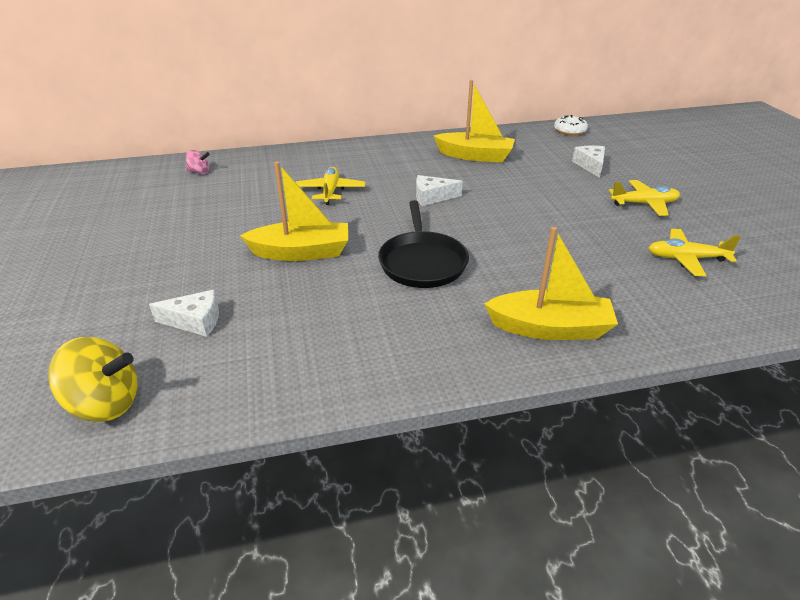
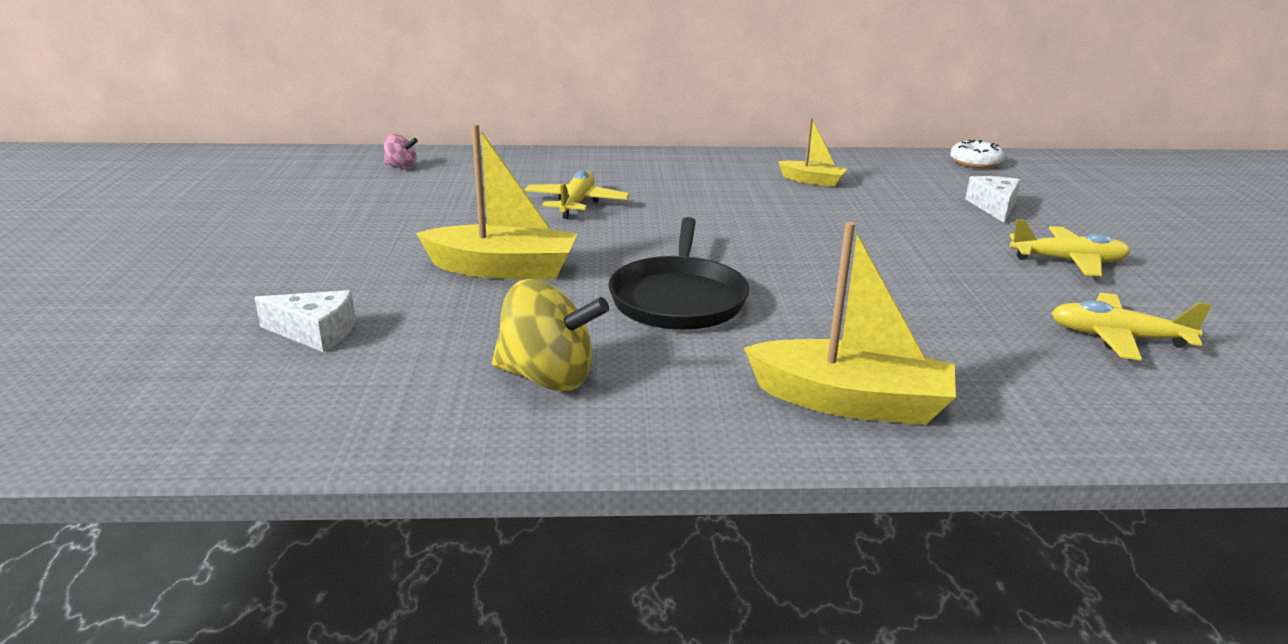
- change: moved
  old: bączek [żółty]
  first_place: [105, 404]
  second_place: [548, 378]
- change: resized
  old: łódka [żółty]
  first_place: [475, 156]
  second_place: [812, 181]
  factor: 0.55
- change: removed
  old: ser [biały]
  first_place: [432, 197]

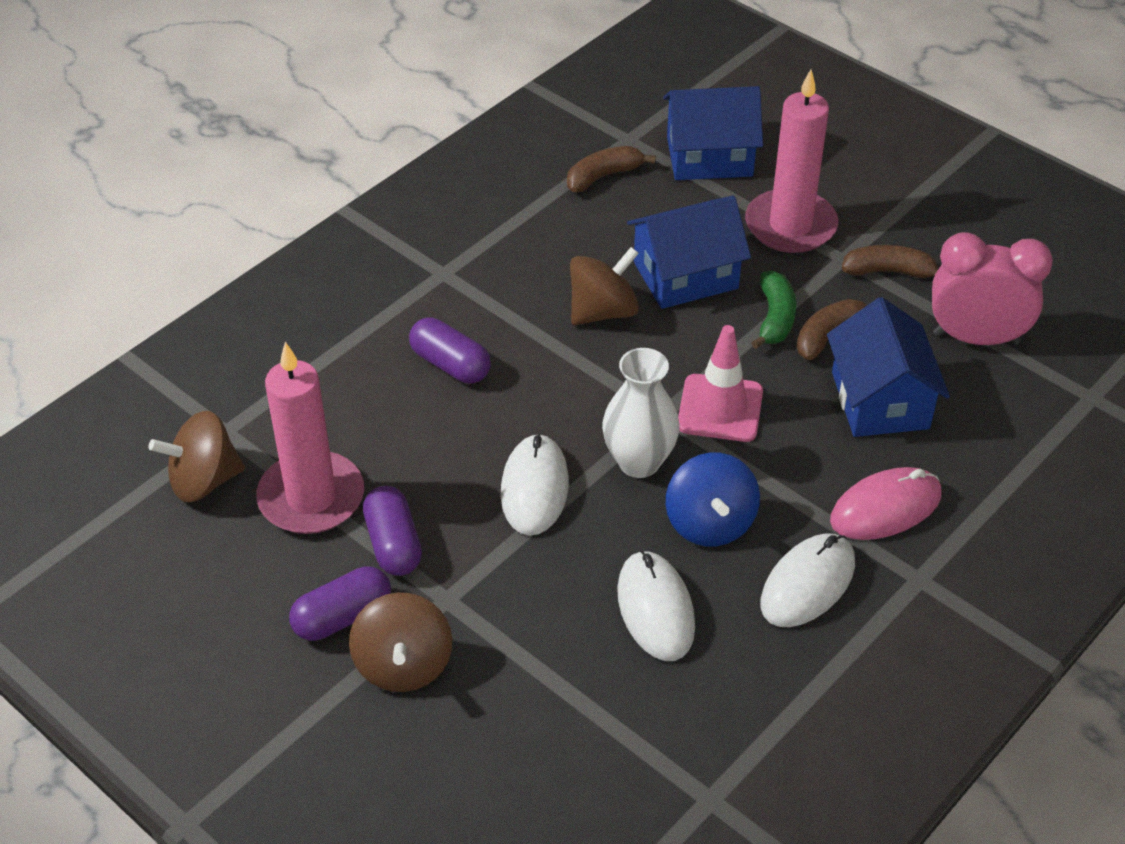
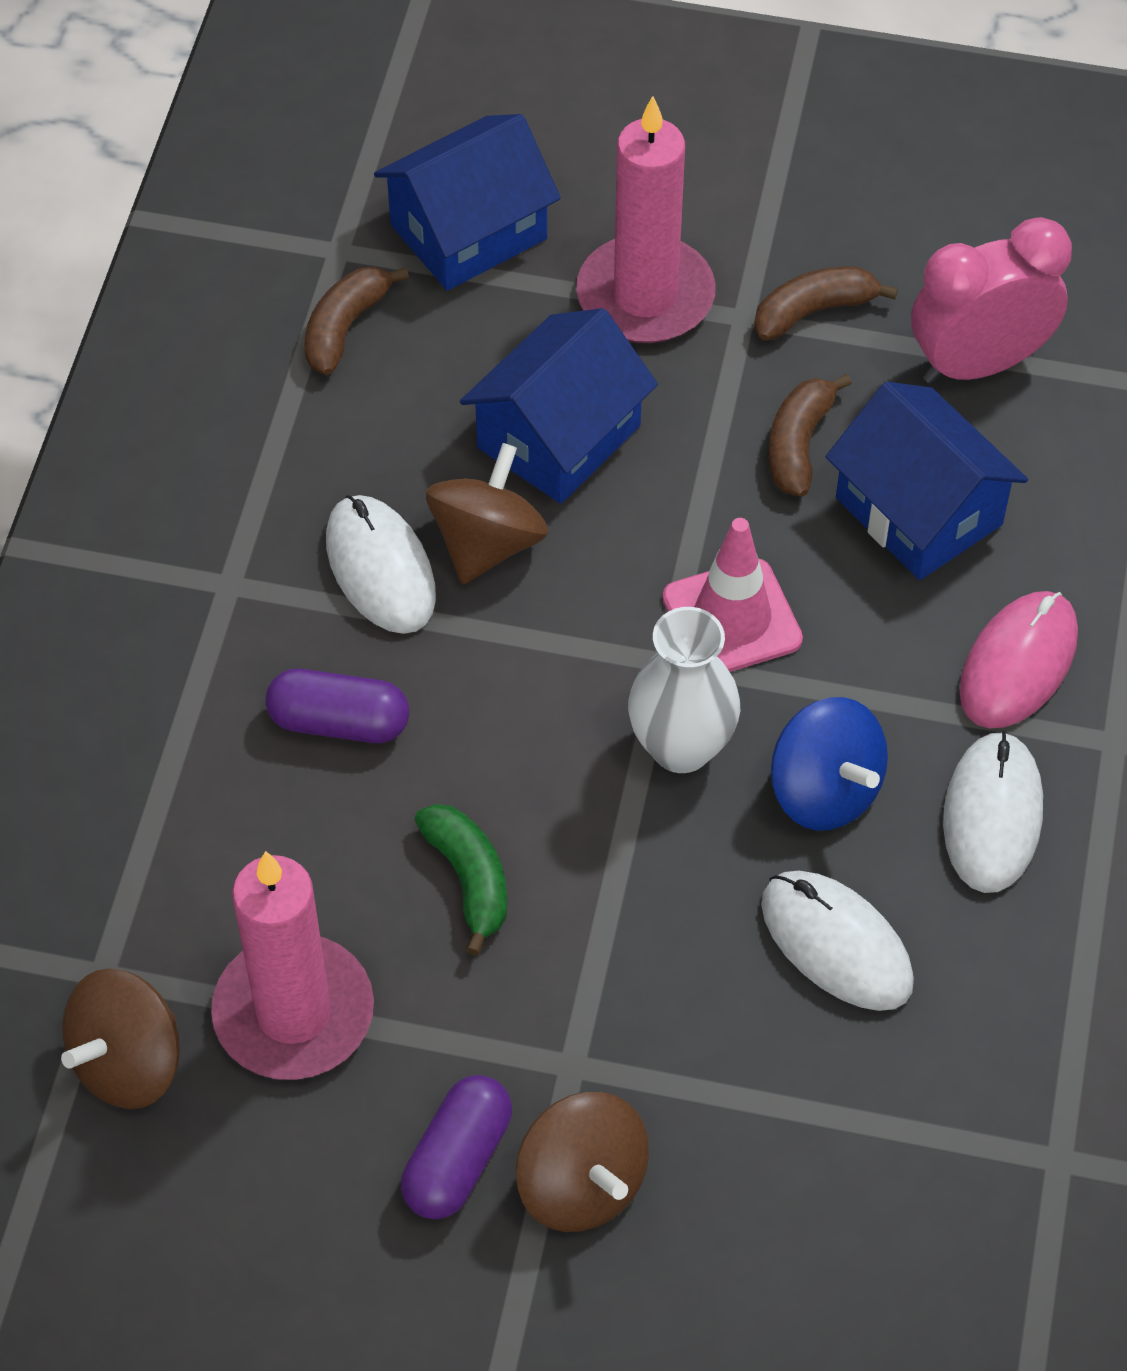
- change: moved
  old: myszka [biały]
  first_place: [534, 488]
  second_place: [380, 568]
- change: moved
  old: banan [zielony]
  first_place: [774, 318]
  second_place: [469, 879]
- change: removed
  old: kapsułka [fioletowy]
  first_place: [393, 544]

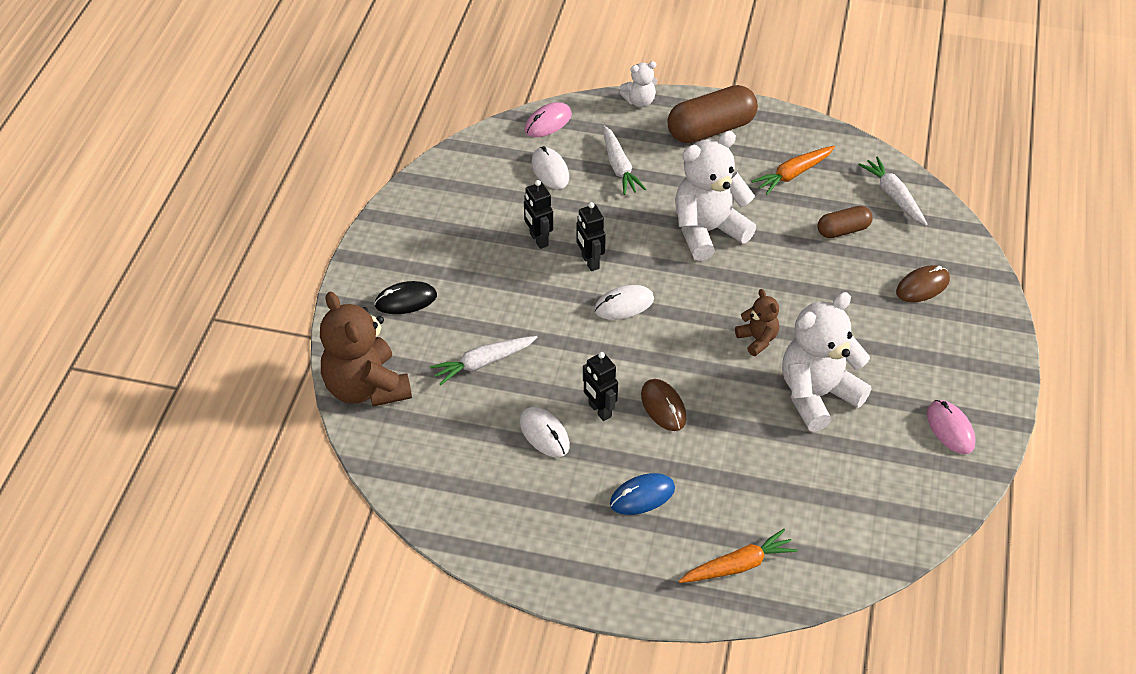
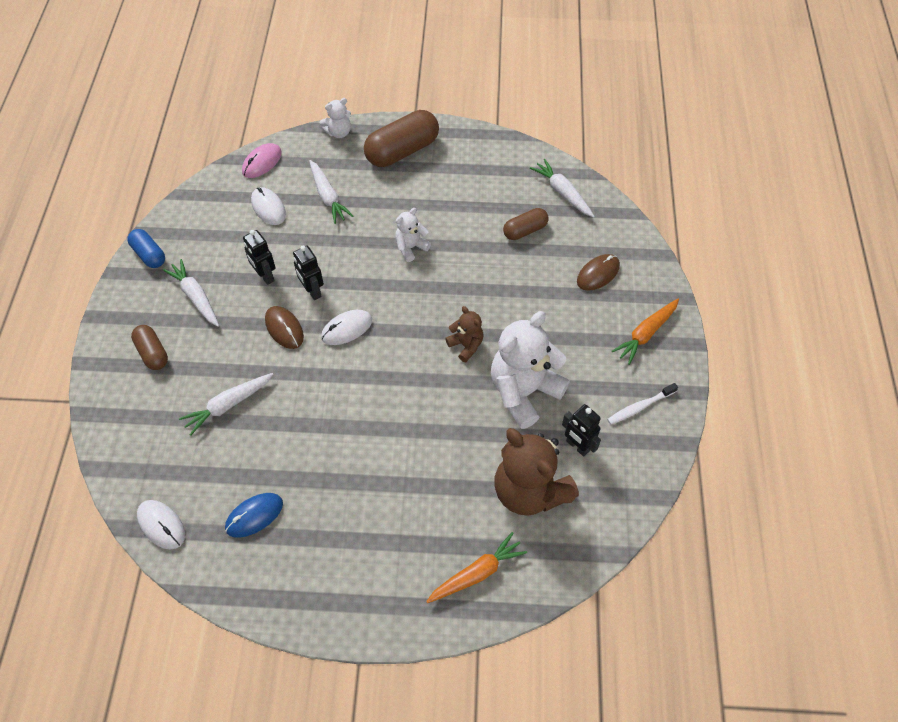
- change: added
  new: kapsułka [niebieski]
  second_place: [149, 255]
- change: replaced
  old: myszka [czarny]
  new: kapsułka [brązowy]
  first_place: [406, 300]
  second_place: [152, 353]
- change: moved
  old: myszka [biały]
  first_place: [544, 434]
  second_place: [161, 525]
- change: added
  new: marchewka [biały]
  second_place: [195, 297]
- change: moved
  old: myszka [niebieski]
  first_place: [642, 496]
  second_place: [254, 515]
- change: moved
  old: myszka [brązowy]
  first_place: [663, 407]
  second_place: [284, 328]
- change: resized
  old: miś [biały]
  first_place: [707, 231]
  second_place: [411, 247]
  factor: 0.49
- change: moved
  old: miś [brązowy]
  first_place: [366, 388]
  second_place: [529, 490]
- change: moved
  old: robot [czarny]
  first_place: [599, 410]
  second_place: [577, 446]
- change: replaced
  old: myszka [różowy]
  new: szczoteczka do zębów [biały]
  first_place: [950, 429]
  second_place: [640, 407]
- change: moved
  old: marchewka [pomarańczowy]
  first_place: [793, 174]
  second_place: [646, 334]

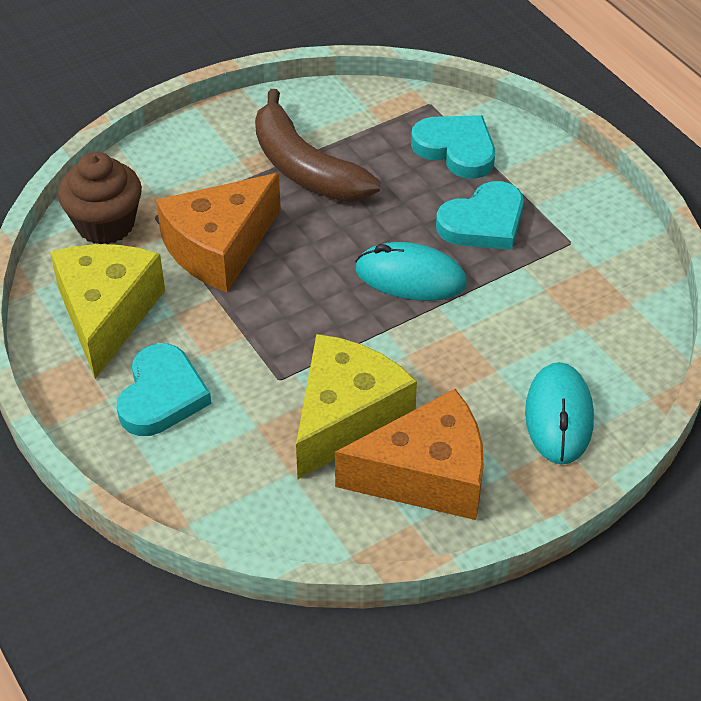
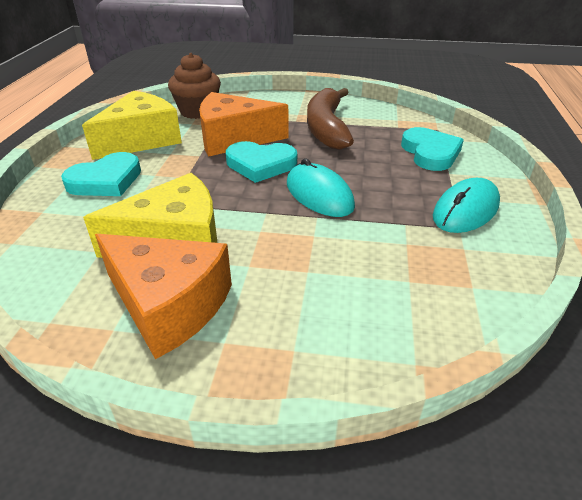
- change: moved
  old: serce [turkusowy]
  first_place: [483, 222]
  second_place: [260, 165]
- change: moved
  old: myszka [turkusowy]
  first_place: [558, 416]
  second_place: [465, 210]

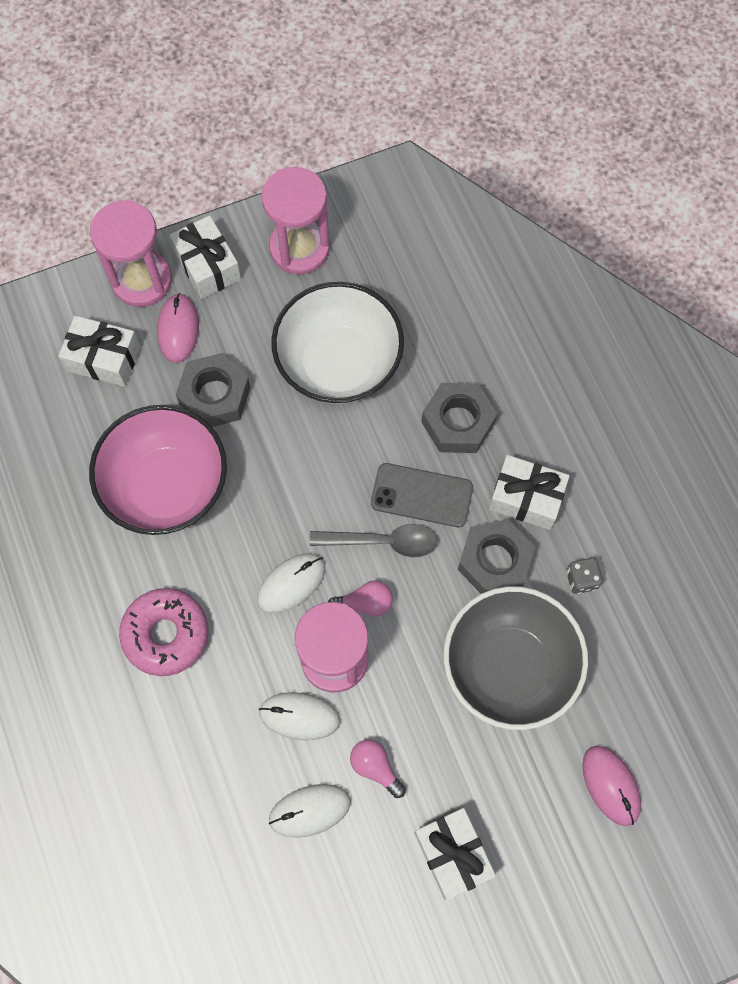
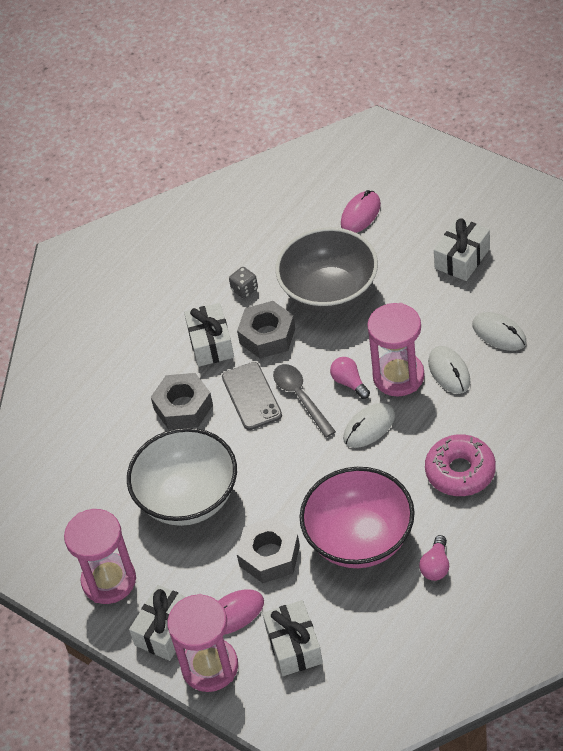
- change: turned
  old: myszka [biały]
  first_place: [291, 584]
  second_place: [369, 427]
  degrees: -60
- change: moved
  old: żarówka [różowy]
  first_place: [375, 767]
  second_place: [436, 566]

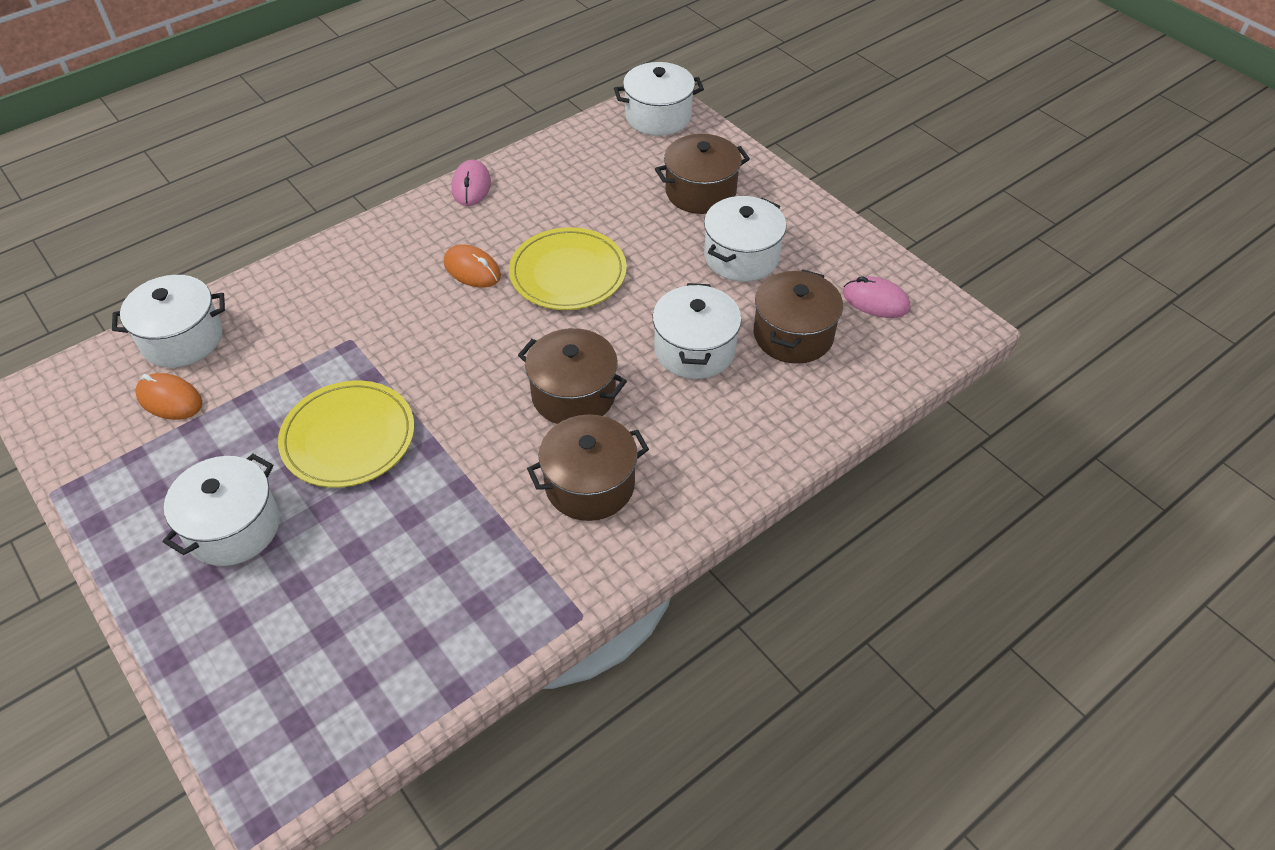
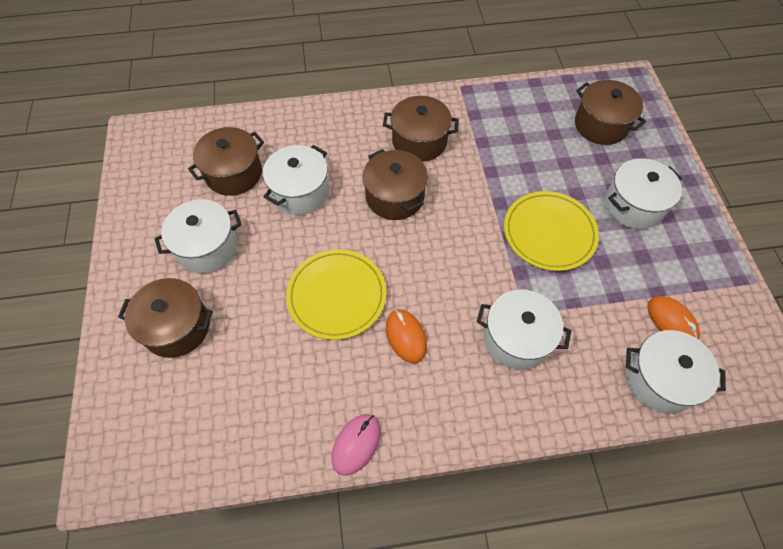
- change: moved
  old: garnek [biały]
  first_place: [658, 117]
  second_place: [516, 338]
- change: added
  new: garnek [brązowy]
  second_place: [601, 125]
- change: removed
  old: myszka [różowy]
  first_place: [875, 301]

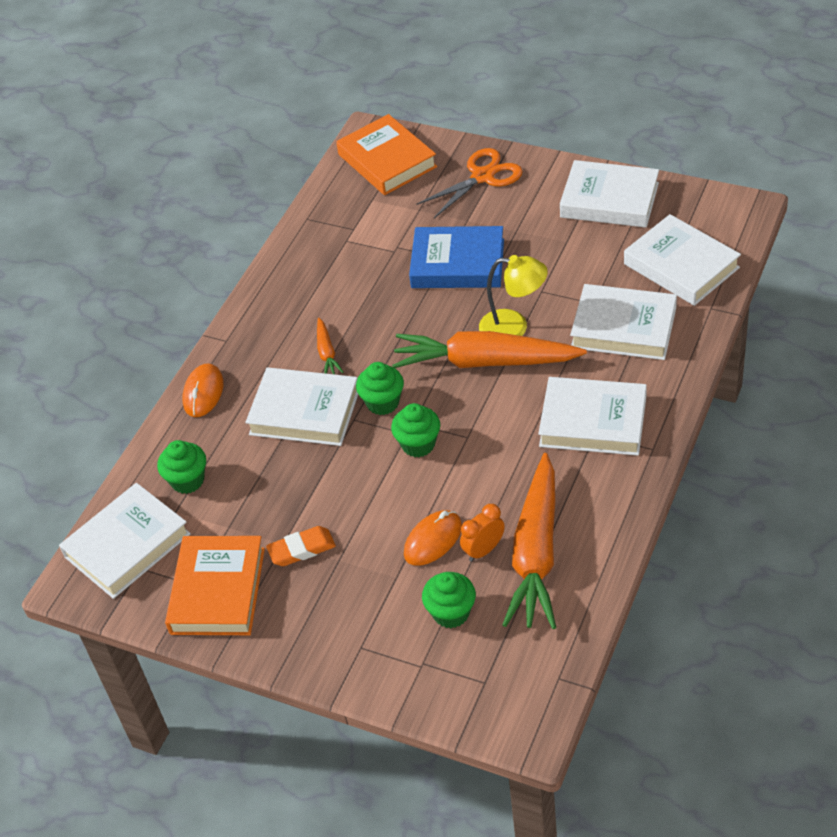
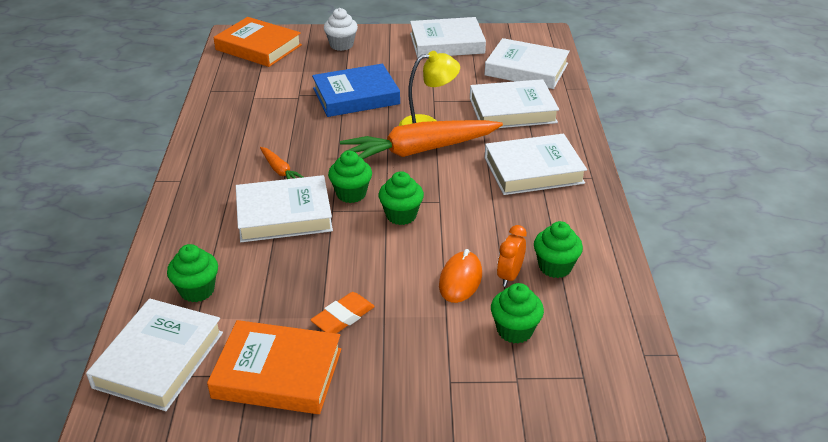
- change: turned
  old: książka [pomarańczowy]
  first_place: [217, 591]
  second_place: [277, 373]
  degrees: -60
- change: replaced
  old: nożyczki [pomarańczowy]
  new: muffinka [biały]
  first_place: [482, 176]
  second_place: [341, 45]
- change: replaced
  old: marchewka [pomarańczowy]
  new: muffinka [zielony]
  first_place: [536, 553]
  second_place: [555, 267]
- change: removed
  old: myszka [pomarańczowy]
  first_place: [203, 393]

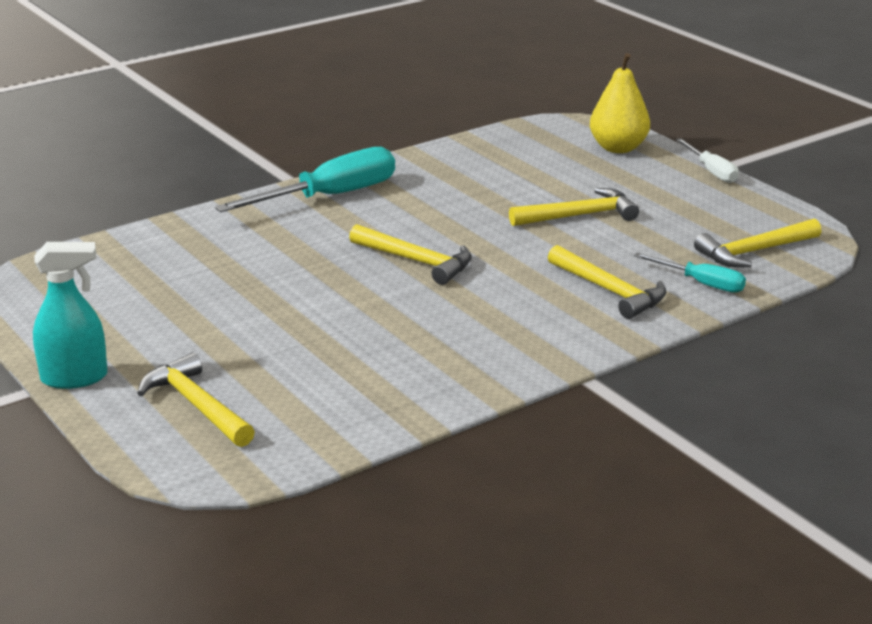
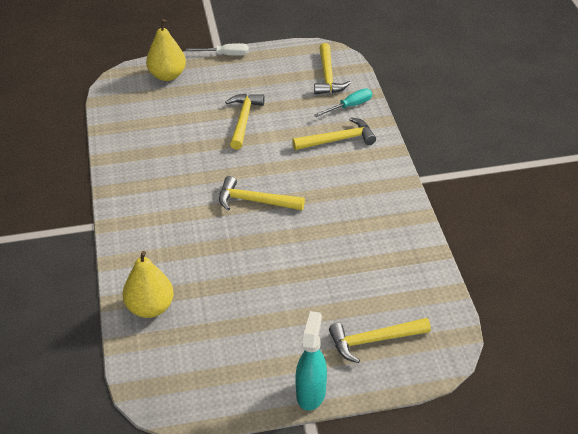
- change: added
  new: gruszka [żółty]
  second_place: [150, 308]
- change: turned
  old: młotek [żółty]
  first_place: [416, 261]
  second_place: [255, 201]
  degrees: -135
- change: removed
  old: śrubokręt [turkusowy]
  first_place: [329, 196]

